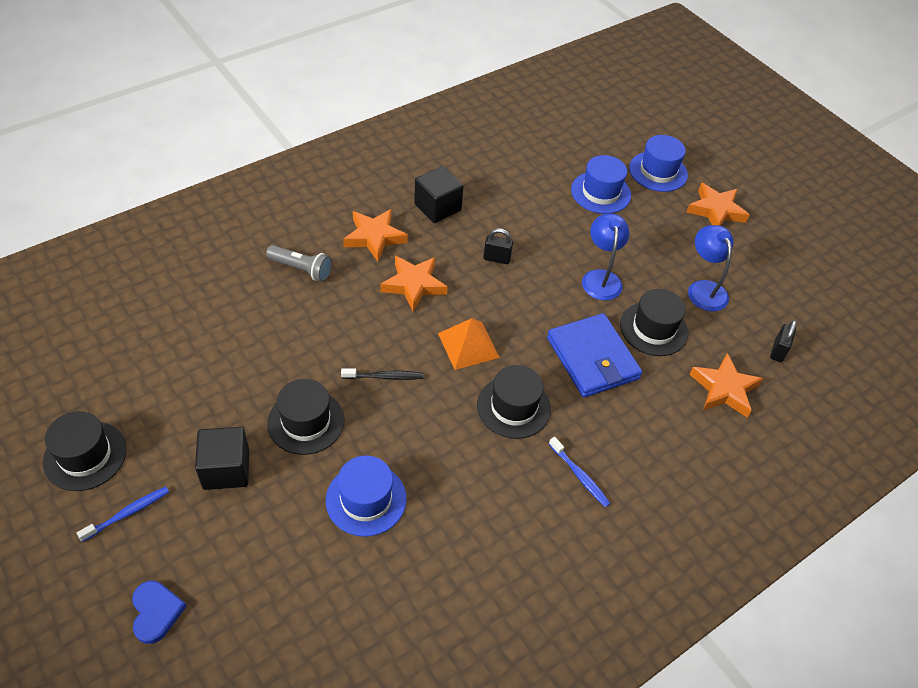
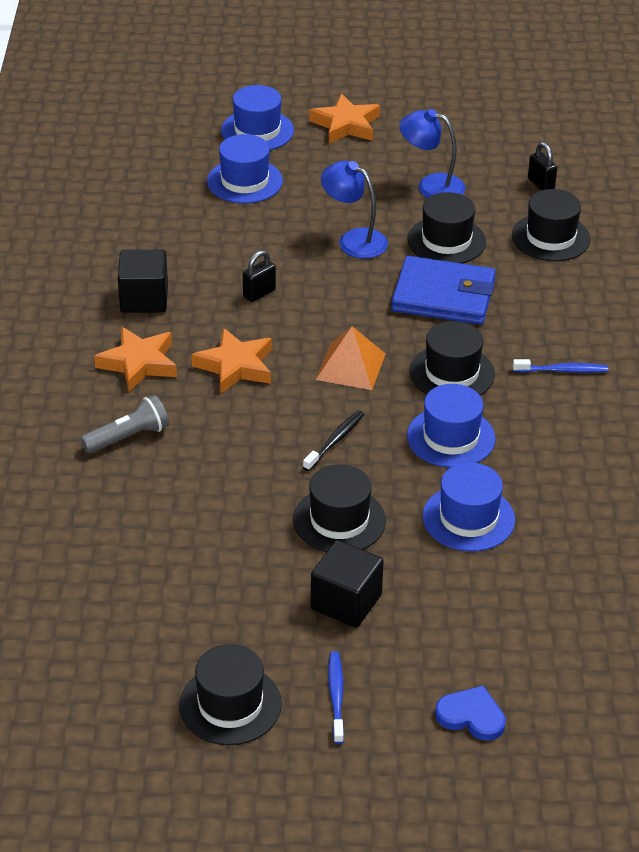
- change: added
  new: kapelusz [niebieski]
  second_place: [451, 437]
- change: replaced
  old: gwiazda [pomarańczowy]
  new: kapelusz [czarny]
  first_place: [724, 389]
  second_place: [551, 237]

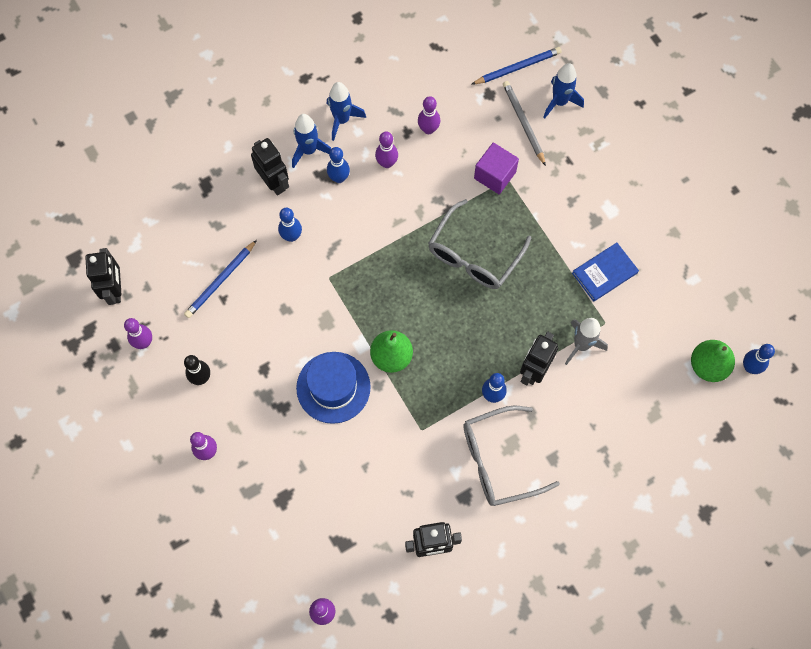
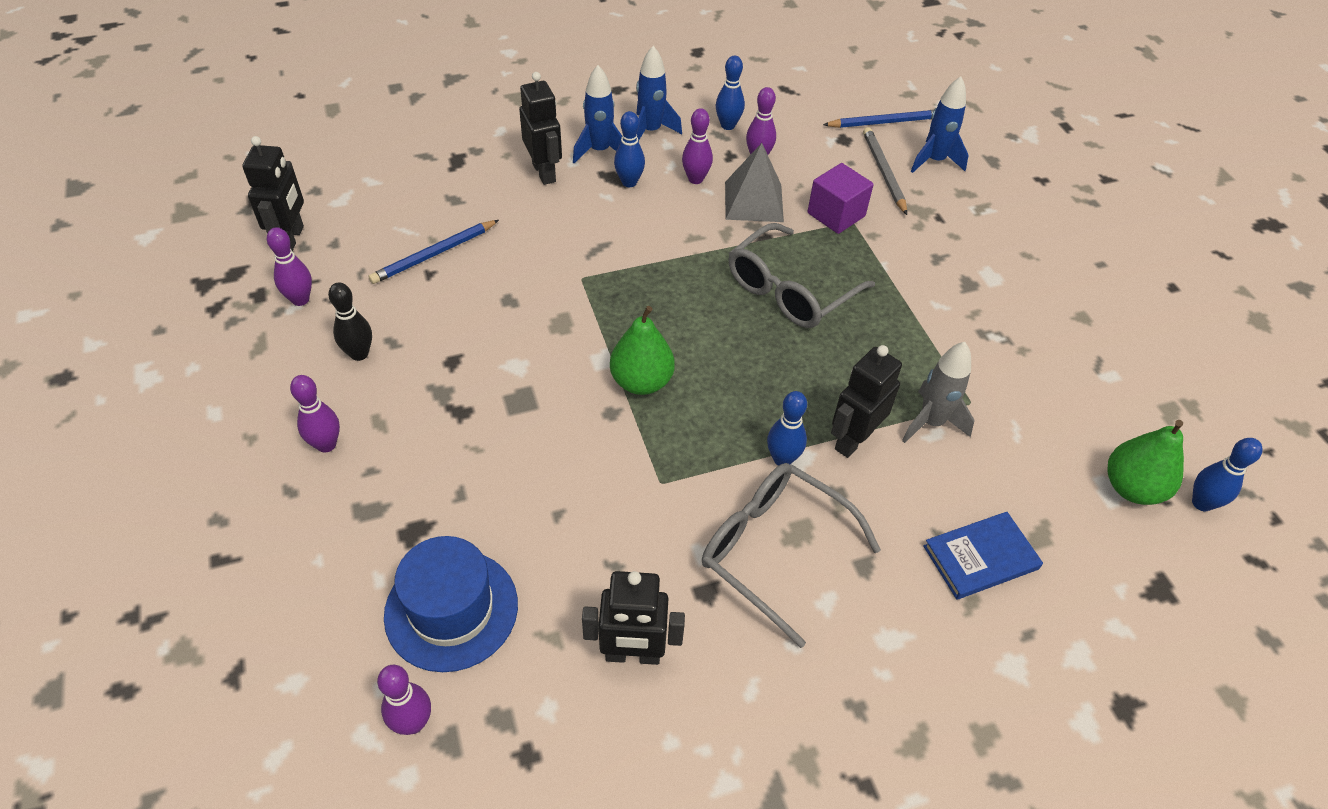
- change: moved
  old: kapelusz [niebieski]
  first_place: [333, 387]
  second_place: [451, 609]
- change: turned
  old: okulary [szary]
  first_place: [498, 460]
  second_place: [773, 550]
  degrees: 45
- change: moved
  old: kręgiel [niebieski]
  first_place: [291, 236]
  second_place: [728, 125]
- change: added
  new: piramida [szary]
  second_place: [753, 201]
- change: moved
  old: książka [niebieski]
  first_place: [604, 273]
  second_place: [980, 557]

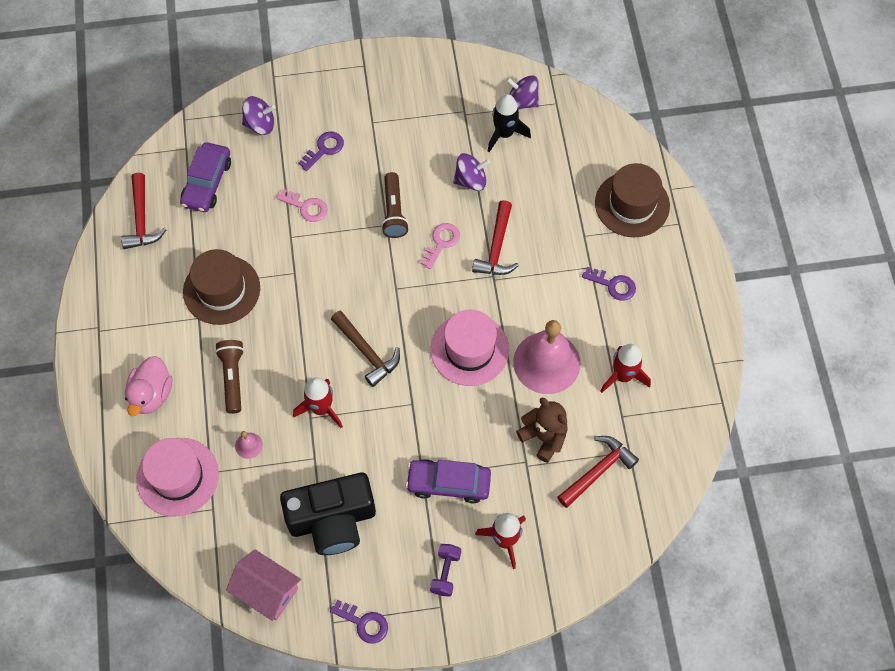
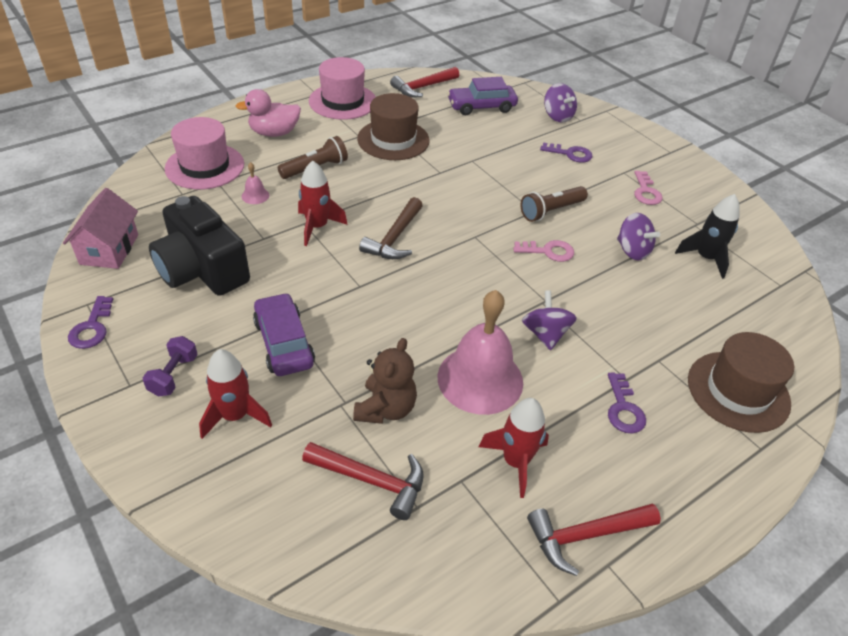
- change: turned
  old: hantel [fioletowy]
  first_place: [445, 572]
  second_place: [173, 375]
  degrees: -60
- change: moved
  old: kapelusz [różowy]
  first_place: [469, 349]
  second_place: [342, 101]
- change: moved
  old: bączek [fioletowy]
  first_place: [522, 101]
  second_place: [545, 334]
- change: moved
  old: młotek [czerwony]
  first_place: [497, 247]
  second_place: [585, 536]
- change: moved
  old: klucz [różowy]
  first_place: [306, 207]
  second_place: [646, 192]

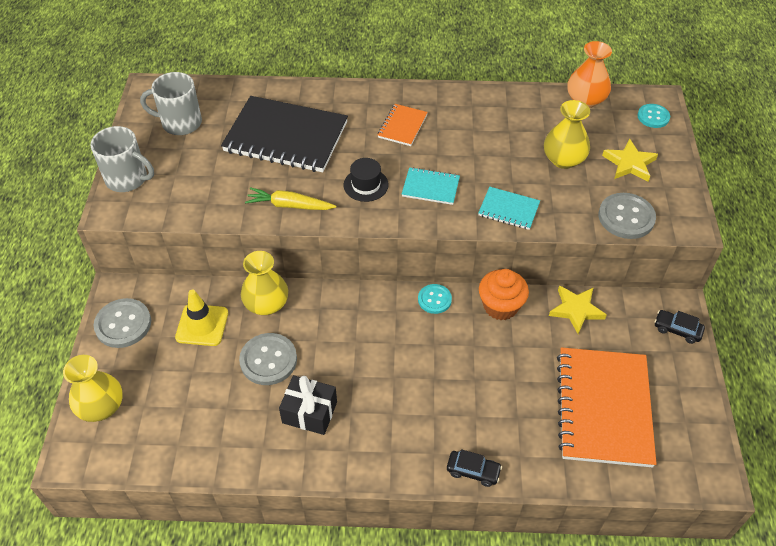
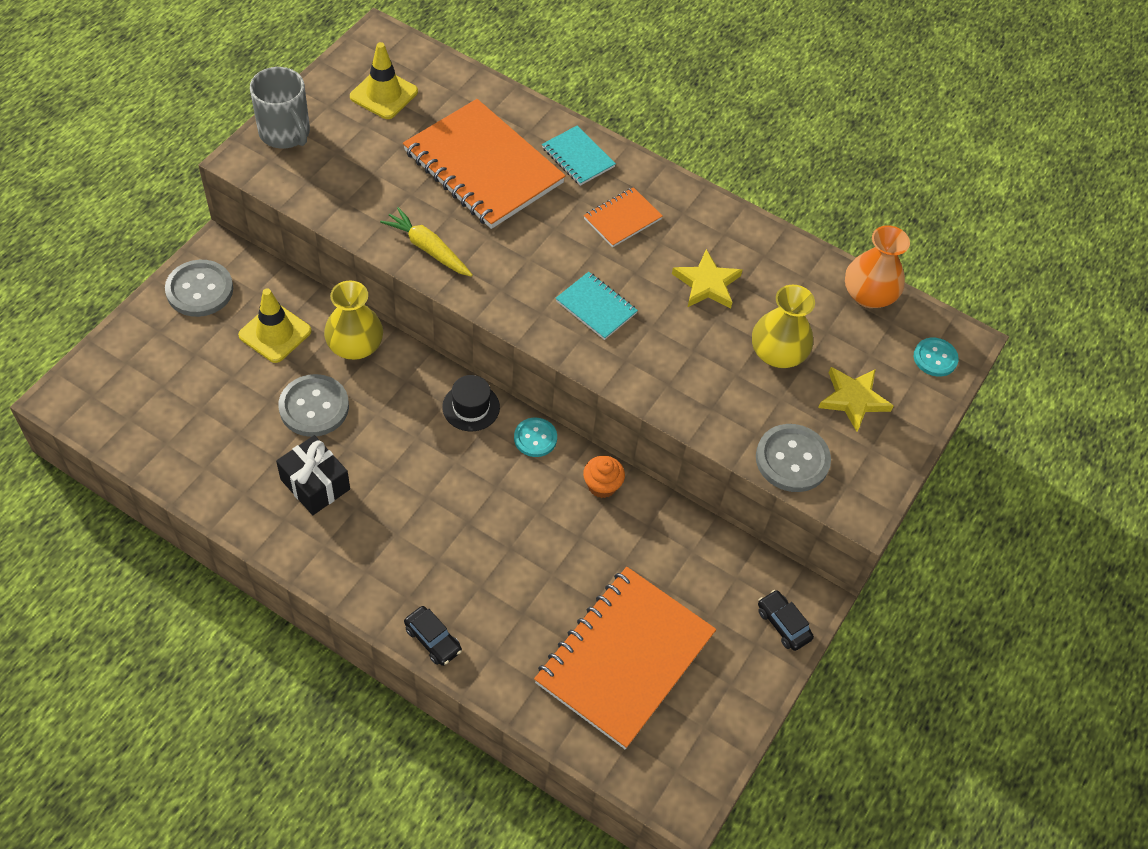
- change: replaced
  old: kubek [szary]
  new: pachołek [żółty]
  first_place: [180, 123]
  second_place: [384, 94]
- change: recoloured
  old: zeszyt [czarny]
  new: zeszyt [pomarańczowy]
  first_place: [286, 137]
  second_place: [483, 167]
- change: moved
  old: kapelusz [czarny]
  first_place: [366, 185]
  second_place: [471, 407]
- change: moved
  old: zeszyt [turkusowy]
  first_place: [508, 210]
  second_place: [578, 157]
- change: resized
  old: muffinka [pomarańczowy]
  first_place: [500, 306]
  second_place: [602, 485]
  factor: 0.65
- change: moved
  old: gwiazda [żółty]
  first_place: [576, 310]
  second_place: [707, 284]
- change: removed
  old: wazon [żółty]
  first_place: [101, 407]

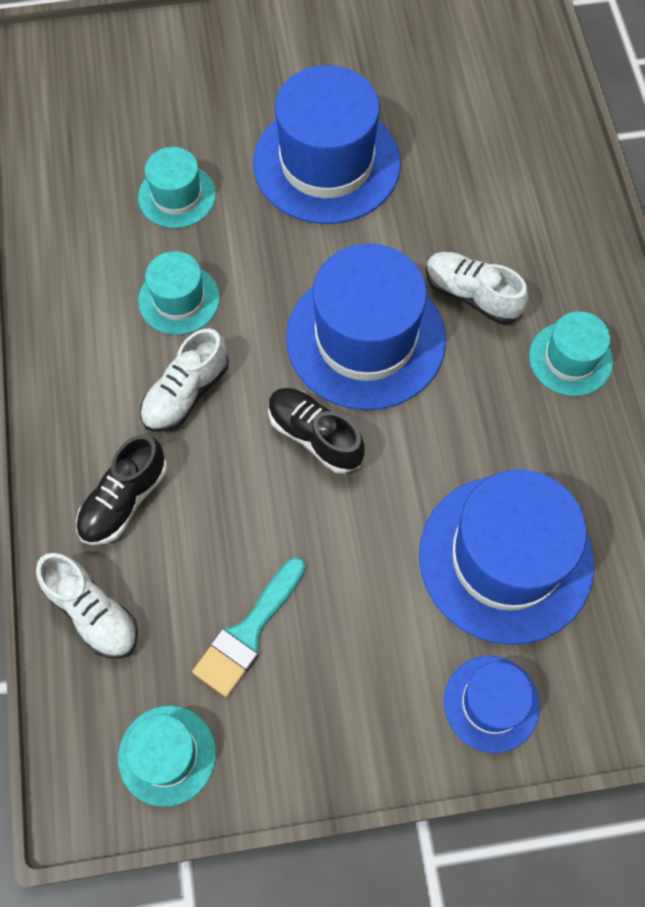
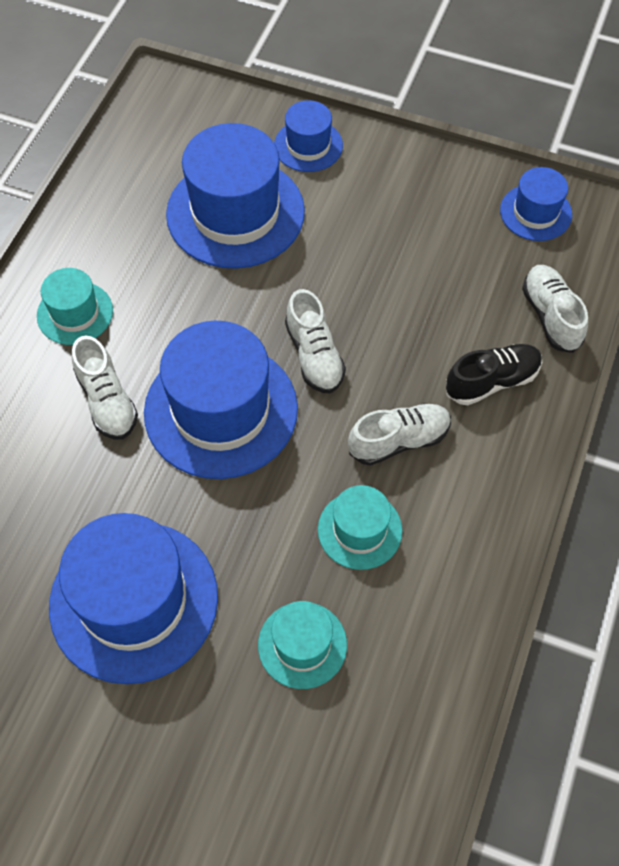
- change: recoloured
  old: but [czarny]
  new: but [biały]
  first_place: [314, 436]
  second_place: [314, 355]
- change: recoloured
  old: kapelusz [turkusowy]
  new: kapelusz [niebieski]
  first_place: [167, 755]
  second_place: [535, 212]
- change: removed
  old: pędzel [turkusowy]
  first_place: [248, 632]

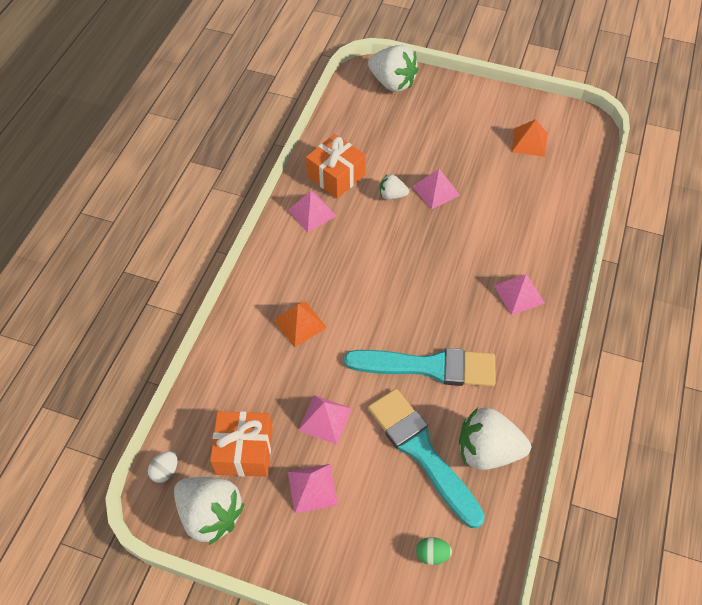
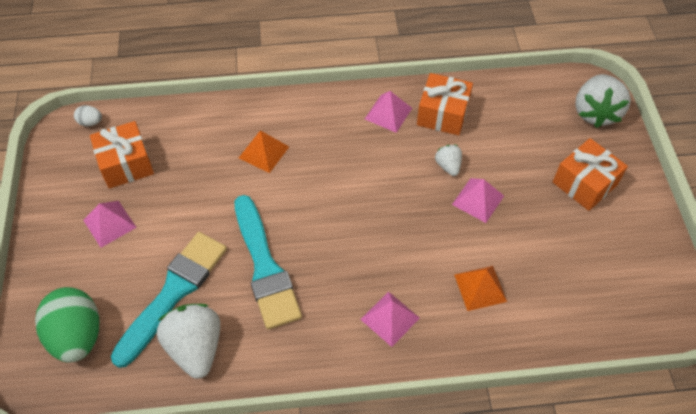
- change: resized
  old: jajko [zielony]
  first_place: [432, 554]
  second_place: [77, 336]
  factor: 2.34
- change: moved
  old: piramida [pomarańczowy]
  first_place: [529, 142]
  second_place: [480, 287]
- change: added
  new: prezent [pomarańczowy]
  second_place: [584, 183]
- change: removed
  old: truskawka [biały]
  first_place: [210, 514]
- change: removed
  old: piramida [różowy]
  first_place: [325, 419]

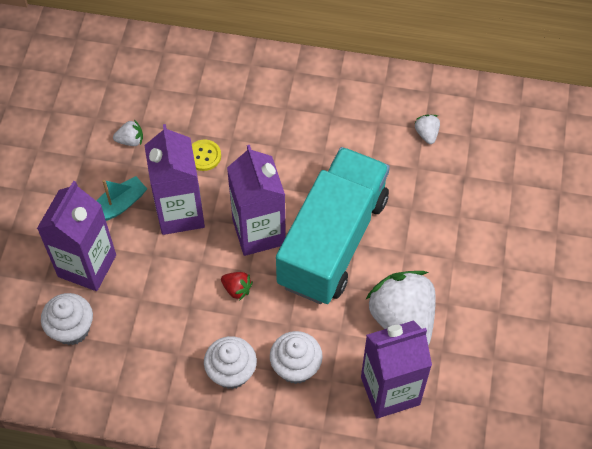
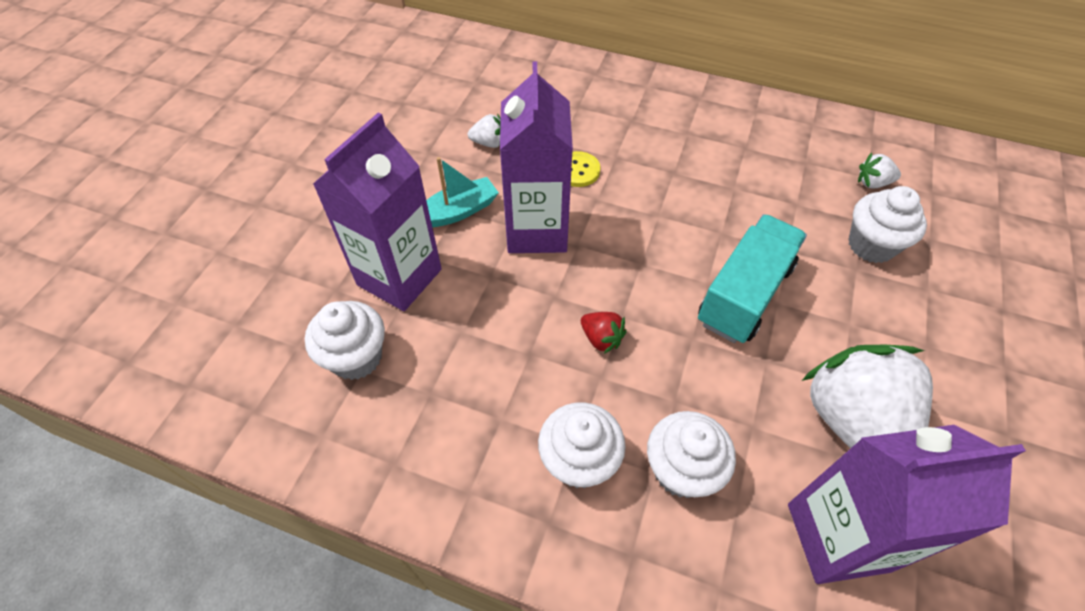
- change: resized
  old: ciężarówka [turkusowy]
  first_place: [332, 241]
  second_place: [744, 294]
  factor: 0.61
- change: added
  new: muffinka [biały]
  second_place: [871, 245]
- change: turned
  old: truskawka [biały]
  first_place: [426, 134]
  second_place: [872, 183]
  degrees: -90
- change: removed
  old: karton mleka [fioletowy]
  first_place: [259, 232]

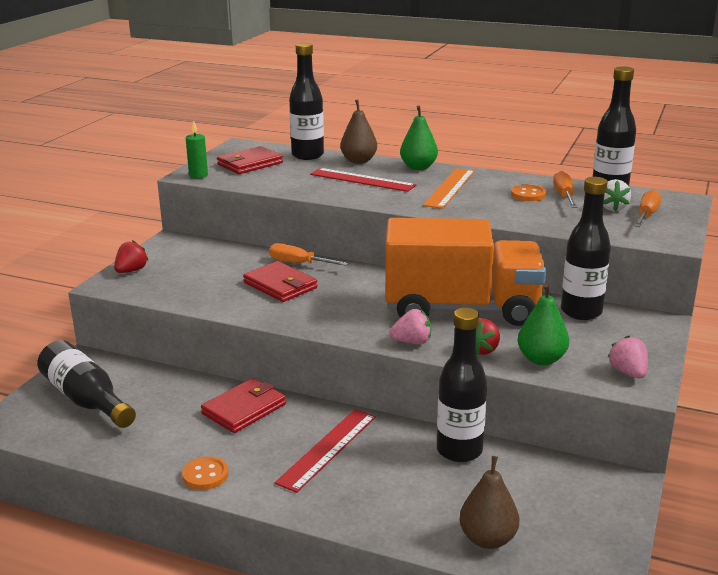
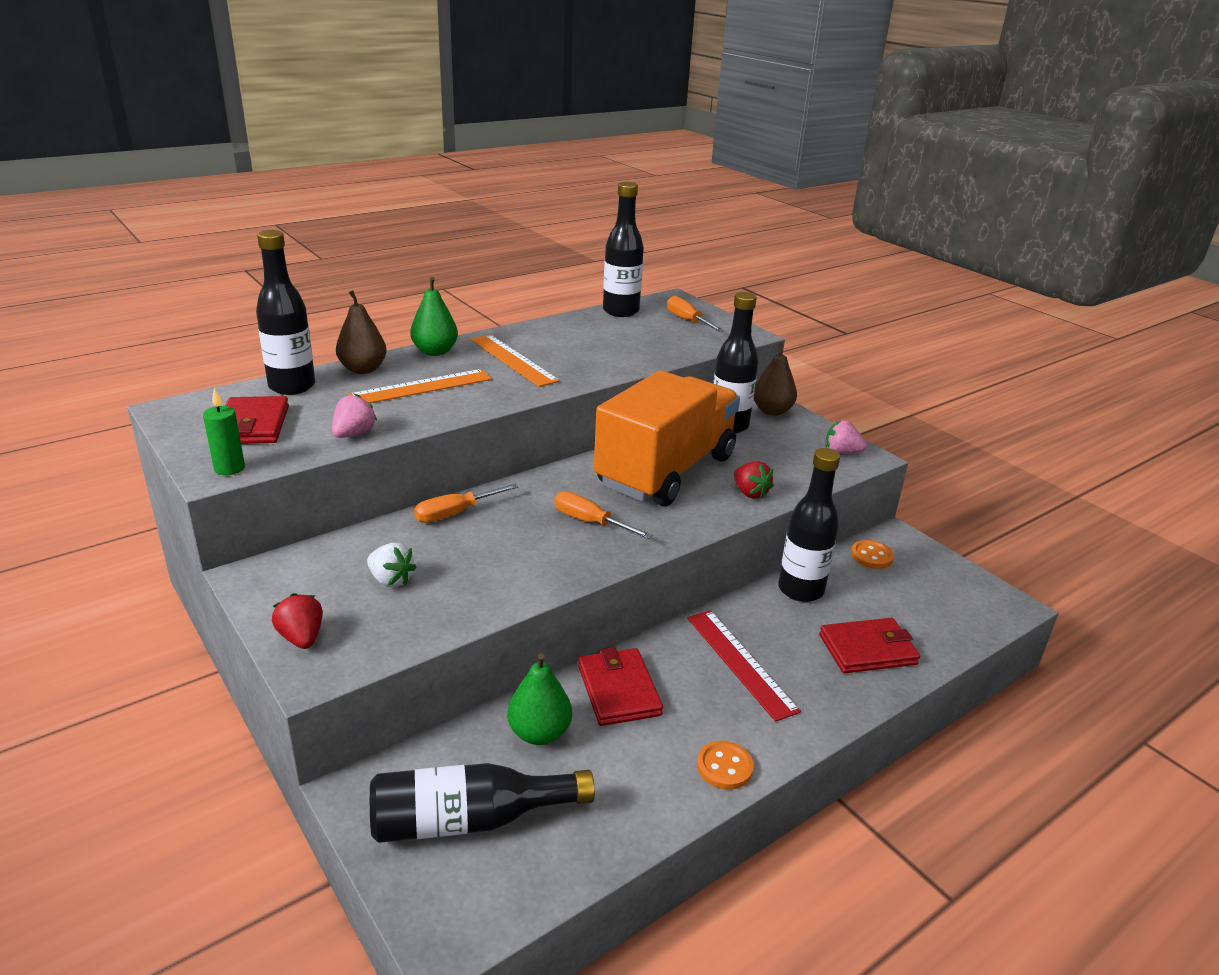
- change: moved
  old: truskawka [różowy]
  first_place: [412, 342]
  second_place: [354, 434]
- change: recoloured
  old: linijka [czerwony]
  new: linijka [pomarańczowy]
  first_place: [362, 180]
  second_place: [421, 387]
- change: moved
  old: truskawka [biały]
  first_place: [612, 208]
  second_place: [391, 580]
- change: moved
  old: gruszka [zielony]
  first_place: [541, 359]
  second_place: [539, 733]
- change: moved
  old: śrubokręt [pomarańczowy]
  first_place: [564, 196]
  second_place: [589, 522]
- change: moved
  old: gruszka [brązowy]
  first_place: [488, 539]
  second_place: [772, 411]
- change: moved
  old: portfel [czerwony]
  first_place: [280, 285]
  second_place: [867, 649]
- change: moved
  old: guzik [pomarańczowy]
  first_place: [528, 195]
  second_place: [871, 556]

